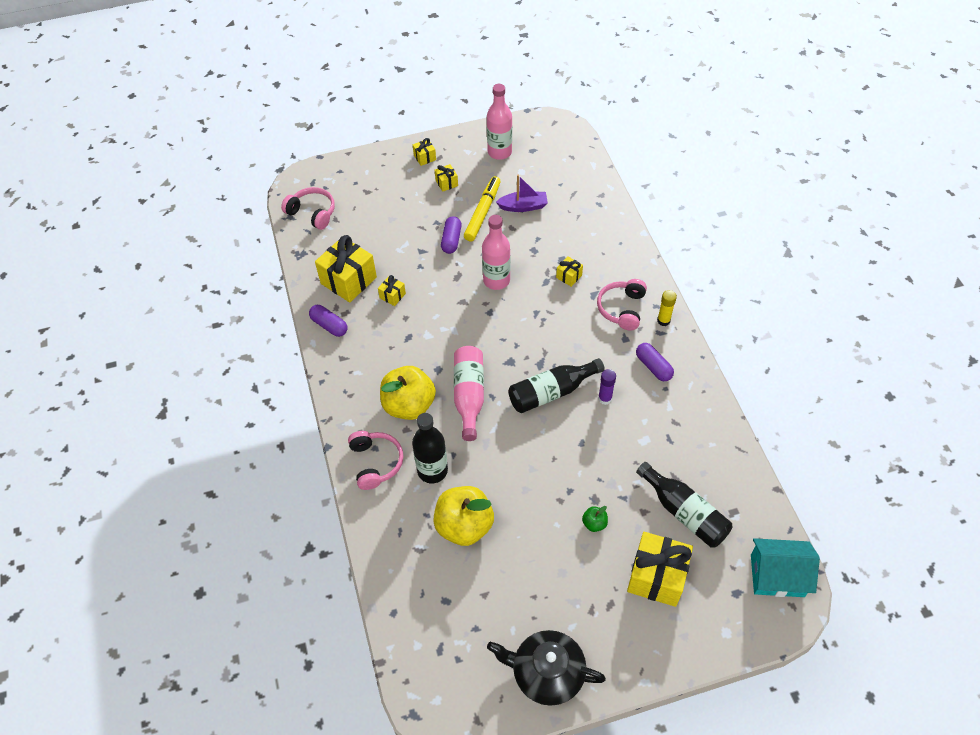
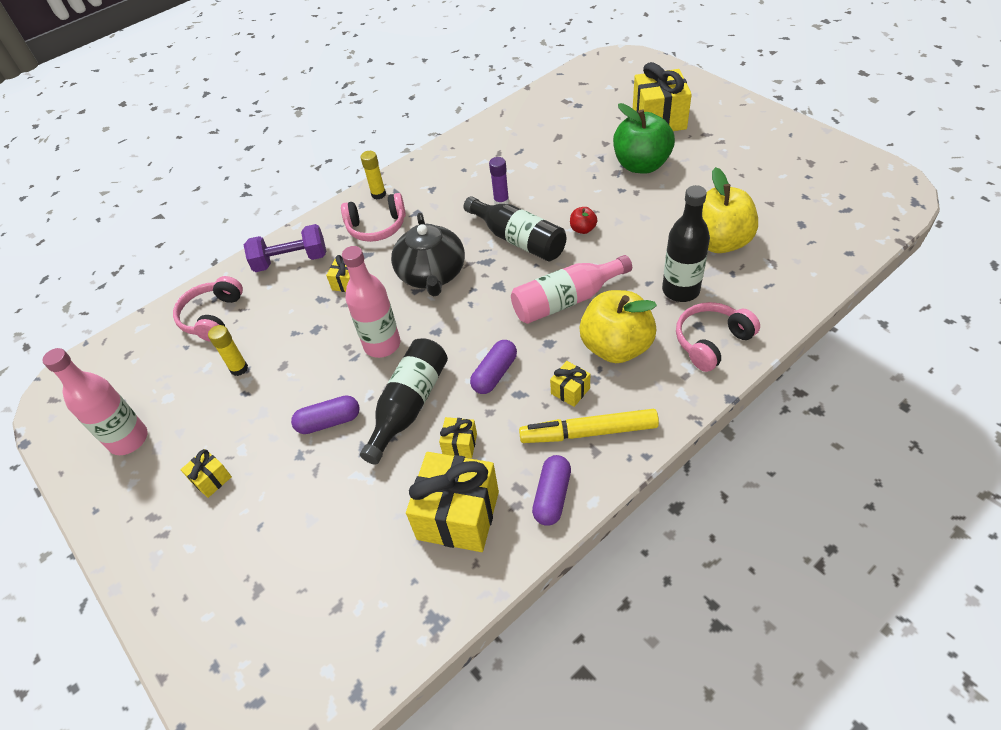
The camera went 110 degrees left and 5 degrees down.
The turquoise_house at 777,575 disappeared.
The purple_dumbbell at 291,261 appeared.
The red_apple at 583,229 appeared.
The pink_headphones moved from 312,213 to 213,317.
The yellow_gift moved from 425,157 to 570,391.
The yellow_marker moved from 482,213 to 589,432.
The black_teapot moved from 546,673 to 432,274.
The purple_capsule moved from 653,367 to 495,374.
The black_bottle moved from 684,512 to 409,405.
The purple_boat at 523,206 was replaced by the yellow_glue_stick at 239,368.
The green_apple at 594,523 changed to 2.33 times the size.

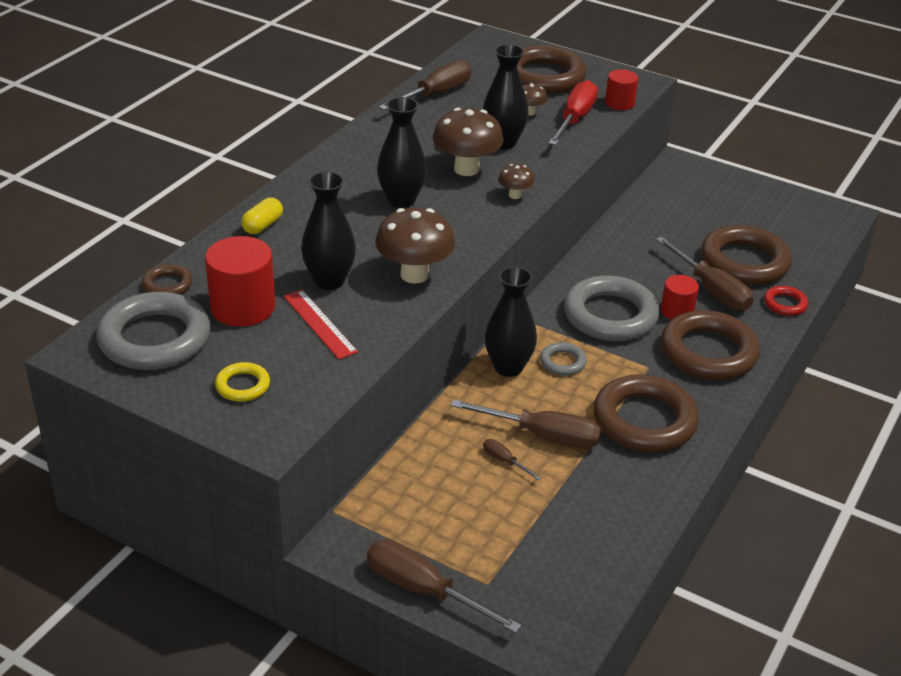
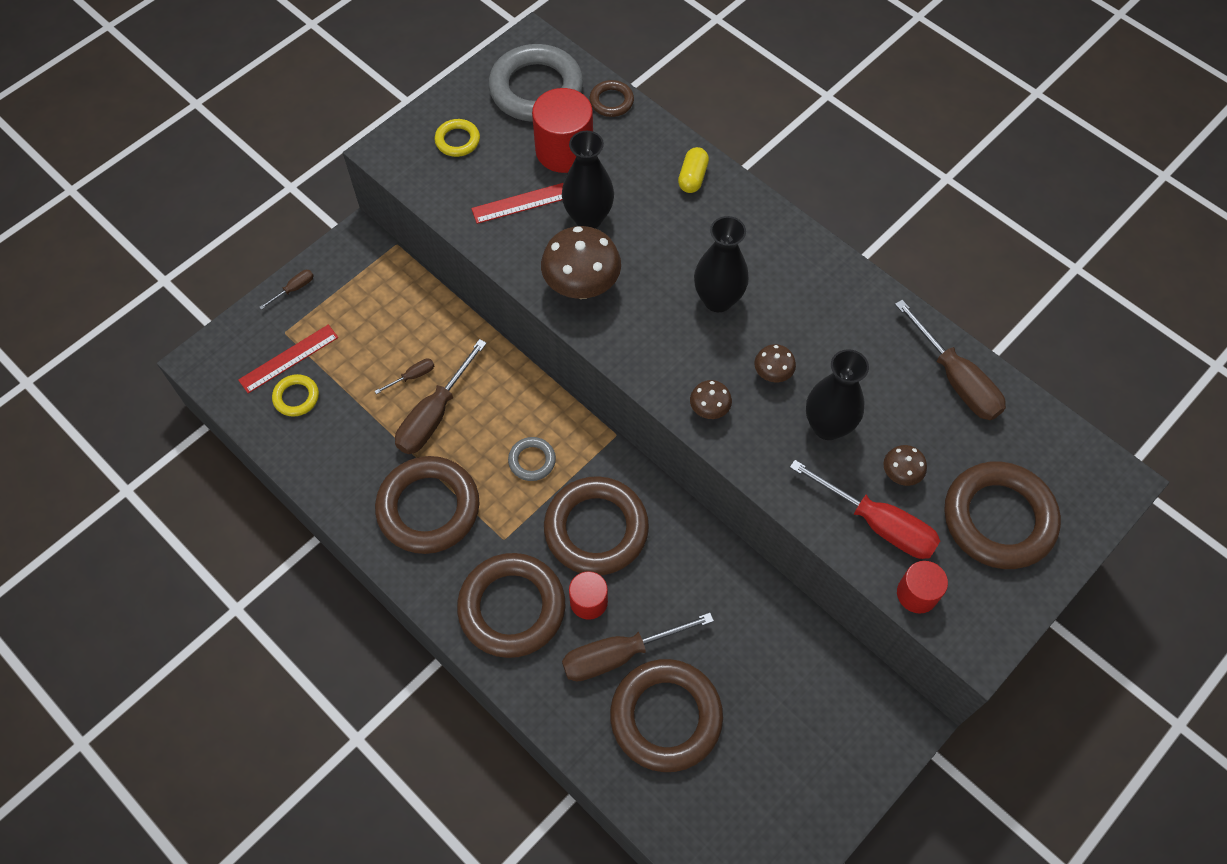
The camera went 105 degrees right and 25 degrees up.
The black_vase at 508,367 disappeared.
The red_ring at 785,304 disappeared.
The red_ruler at 289,359 appeared.
The yellow_ring at 296,397 appeared.
The grey_ring at 610,315 became the brown_ring at 596,529.
The yellow_capsule at 263,225 turned 60 degrees clockwise.
The brown_screwdriver at 423,590 changed to 0.46 times the size.
The brown_mushroom at 466,169 changed to 0.50 times the size.

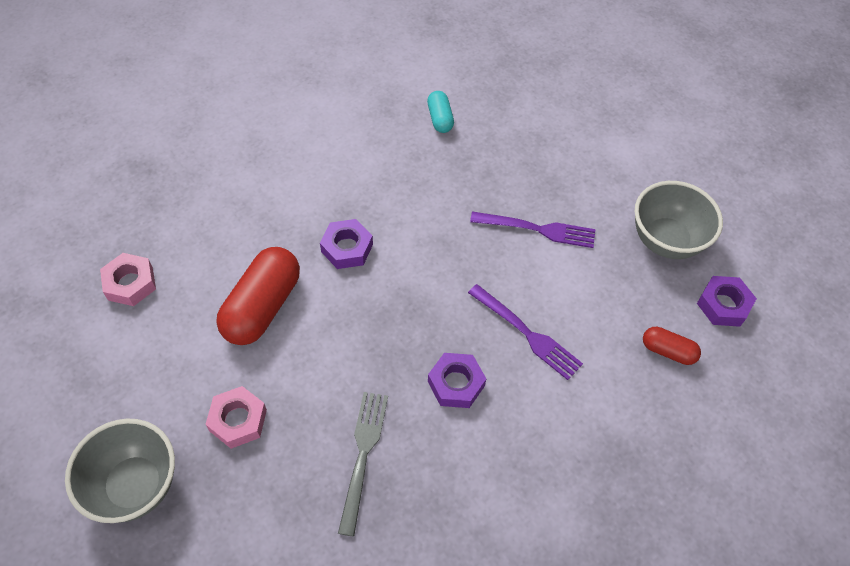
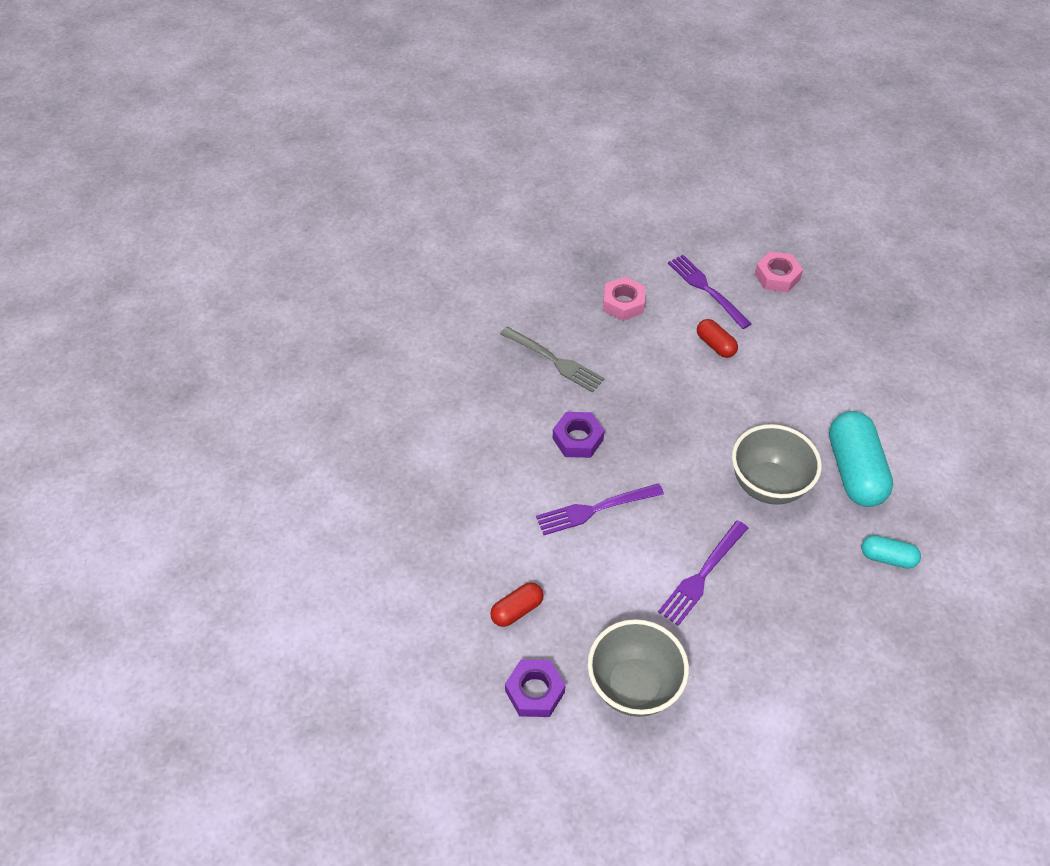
The camera went 120 degrees right and 5 degrees down.
The purple_nut at 347,248 disappeared.
The purple_fork at 706,289 appeared.
The turquoise_capsule at 854,471 appeared.
The grey_bowl moved from 135,485 to 768,485.
The red_capsule at 262,307 changed to 0.52 times the size.

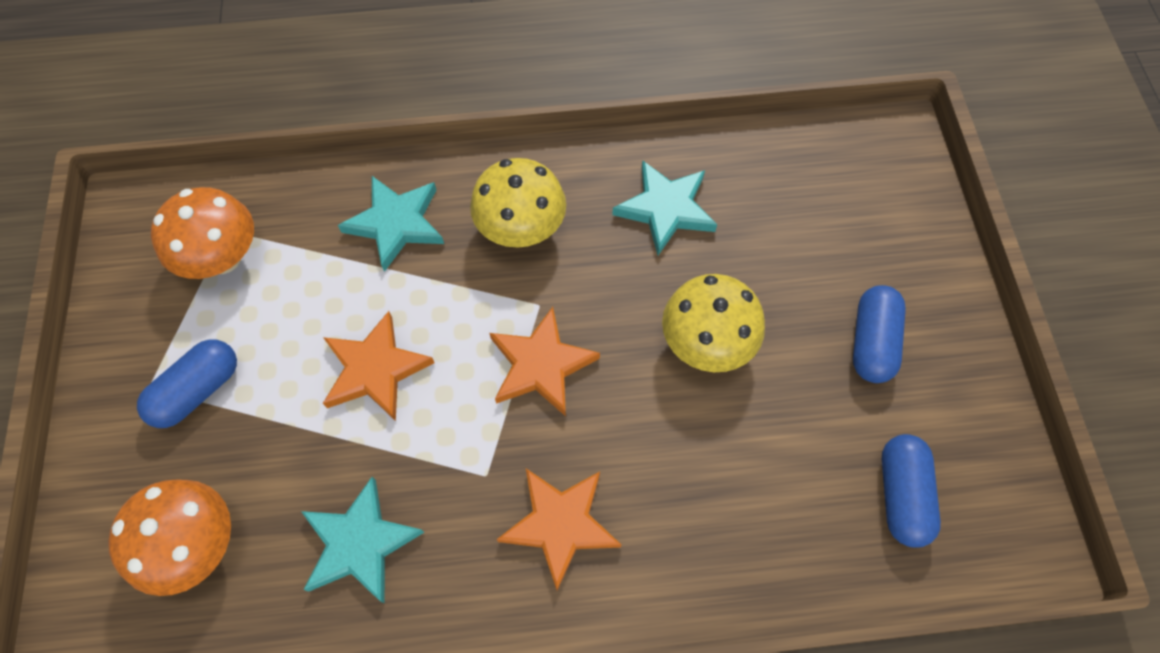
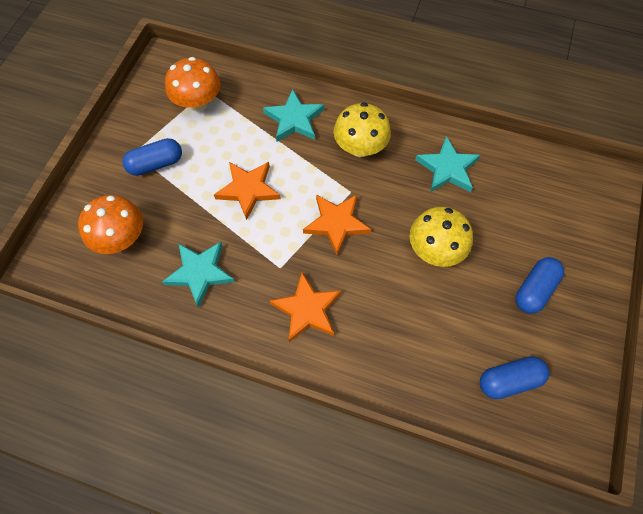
The camera went 25 degrees right and 0 degrees up.
The blue_capsule at 901,495 turned 45 degrees clockwise.

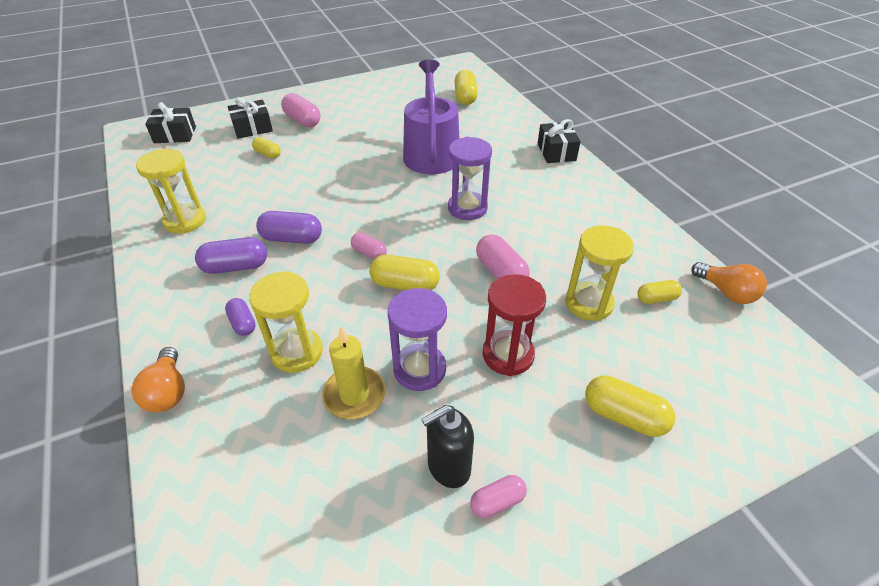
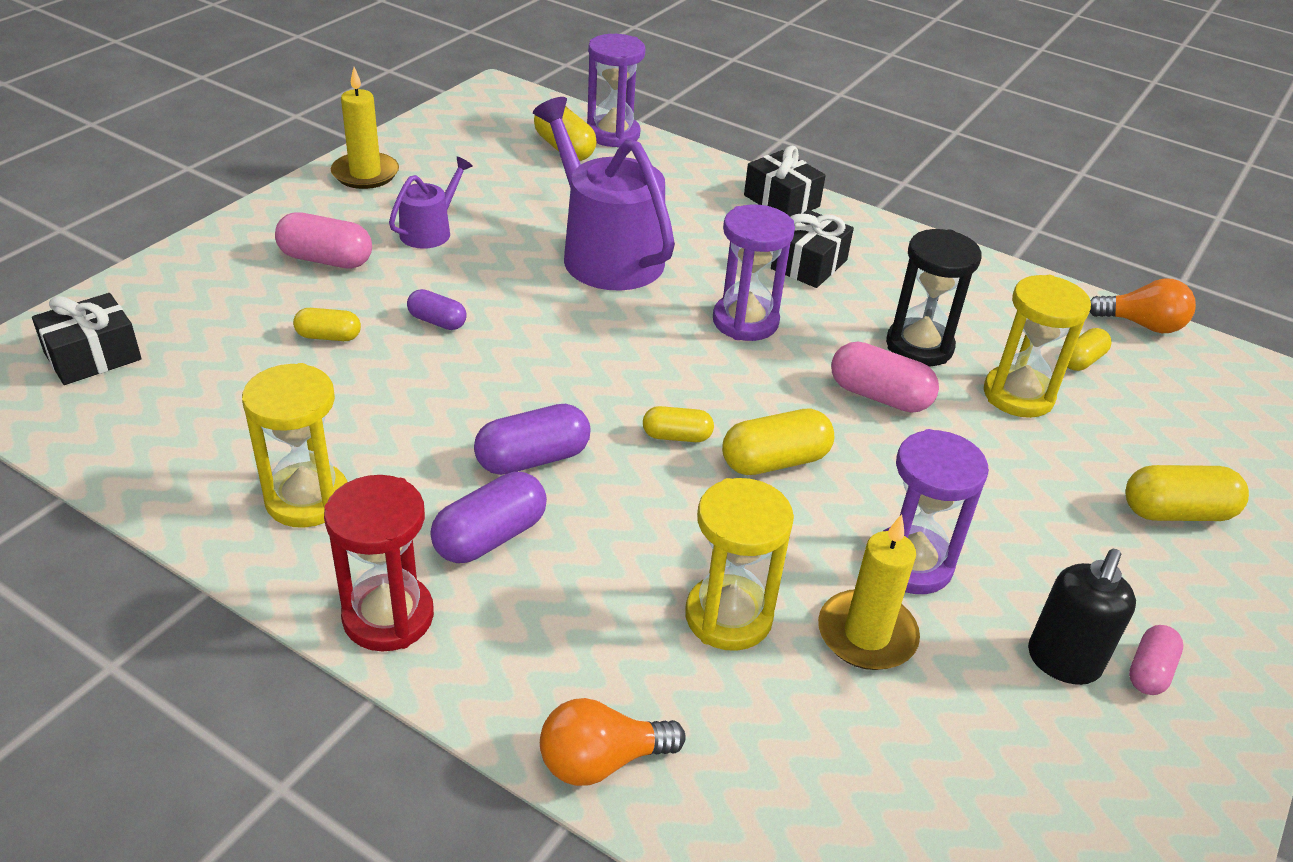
The camera went 35 degrees left and 5 degrees down.
The yellow_candle at 365,174 appeared.
The purple_watering_can at 429,231 appeared.
The purple_hourglass at 613,134 appeared.
The black_hourglass at 919,346 appeared.
The purple_capsule moved from 243,323 to 437,321.
The black_gift moved from 252,128 to 809,264.
The red_hourglass moved from 508,355 to 388,616.
The pink_capsule at 369,253 became the yellow_capsule at 677,436.
The orange_light_bulb at 168,391 turned 120 degrees clockwise.

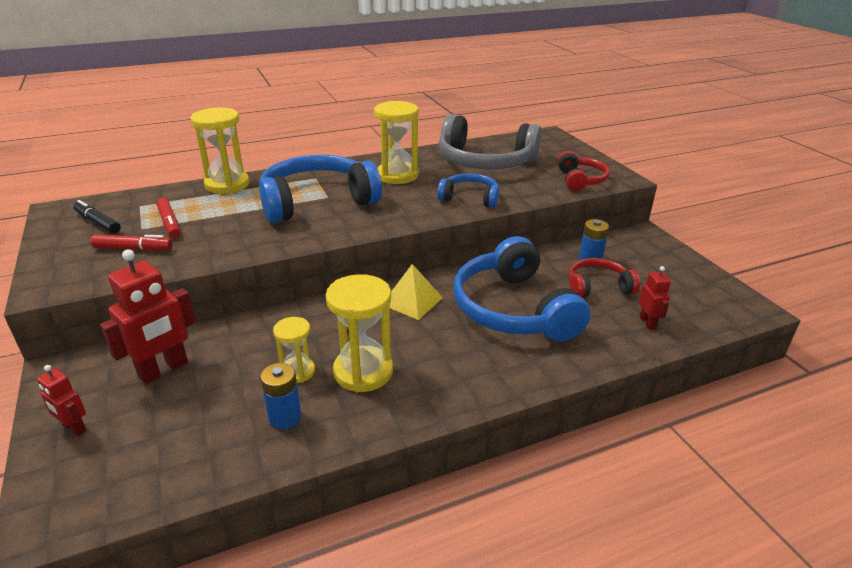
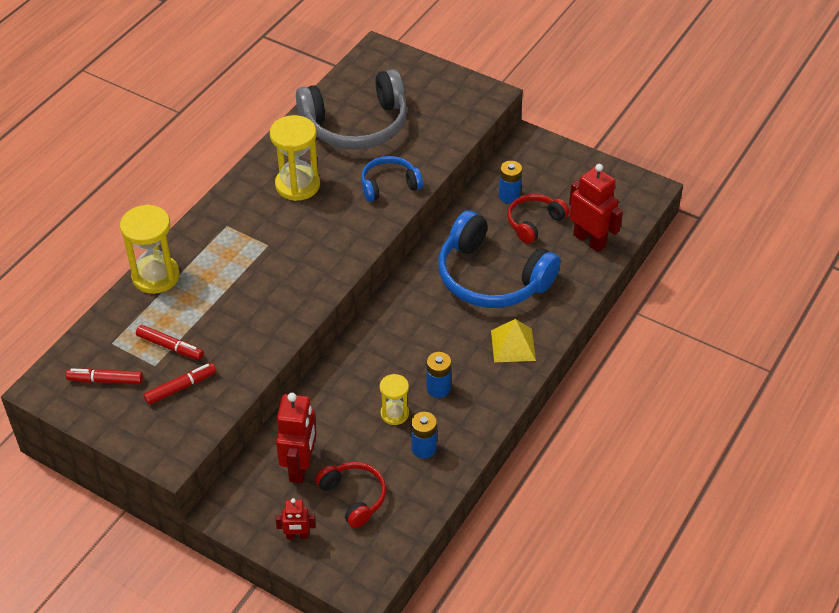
The camera went 35 degrees left and 15 degrees up.
The blue_headphones at 317,201 disappeared.
The yellow_pyramid moved from 412,301 to 513,345.
The red_headphones moved from 580,180 to 354,497.
The yellow_hourglass at 363,371 was replaced by the blue_battery at 438,388.
The black_marker at 98,223 became the red_marker at 105,380.
The red_robot at 648,322 changed to 1.87 times the size.

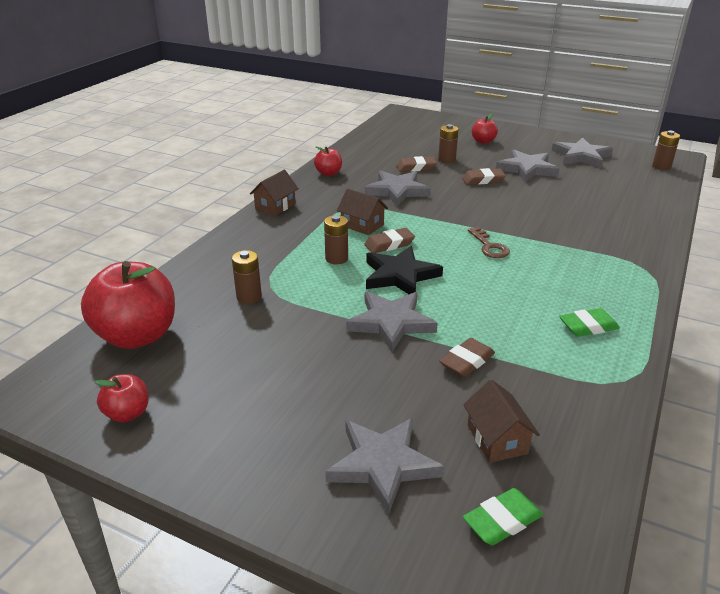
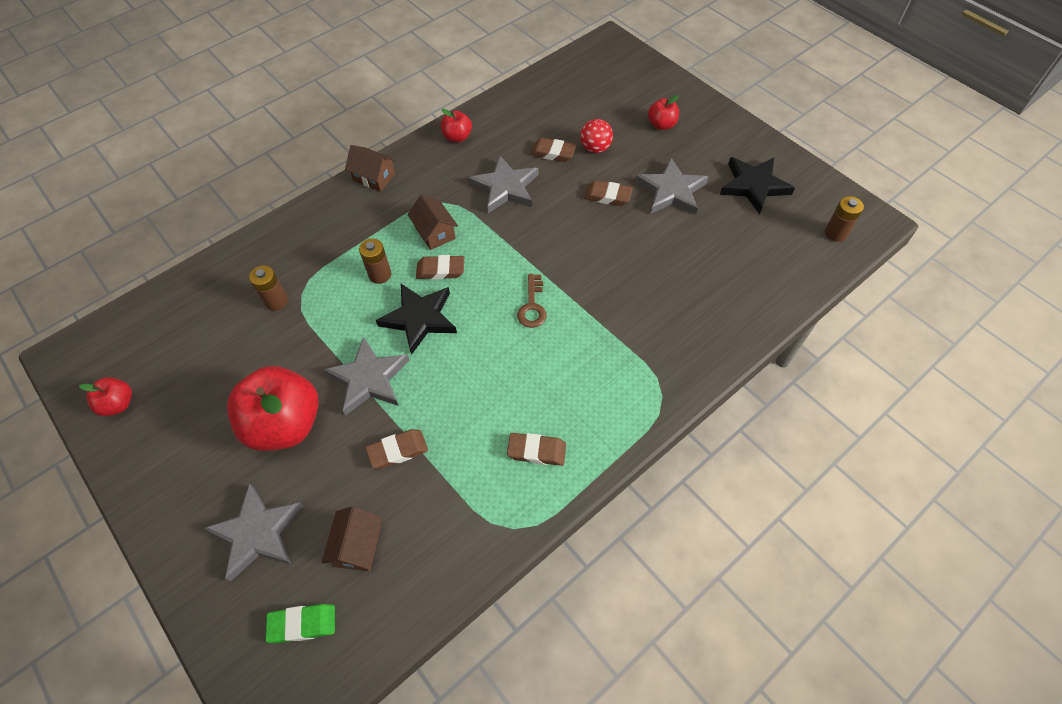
The camera went 25 degrees right and 25 degrees up.
The red_apple moved from 137,336 to 285,424.
The brown_battery at 447,160 was replaced by the red_ball at 595,148.
The grey_star at 581,156 became the black_star at 754,186.
The green_eraser at 588,326 became the brown_eraser at 536,451.
The brown_house at 275,206 turned 60 degrees clockwise.

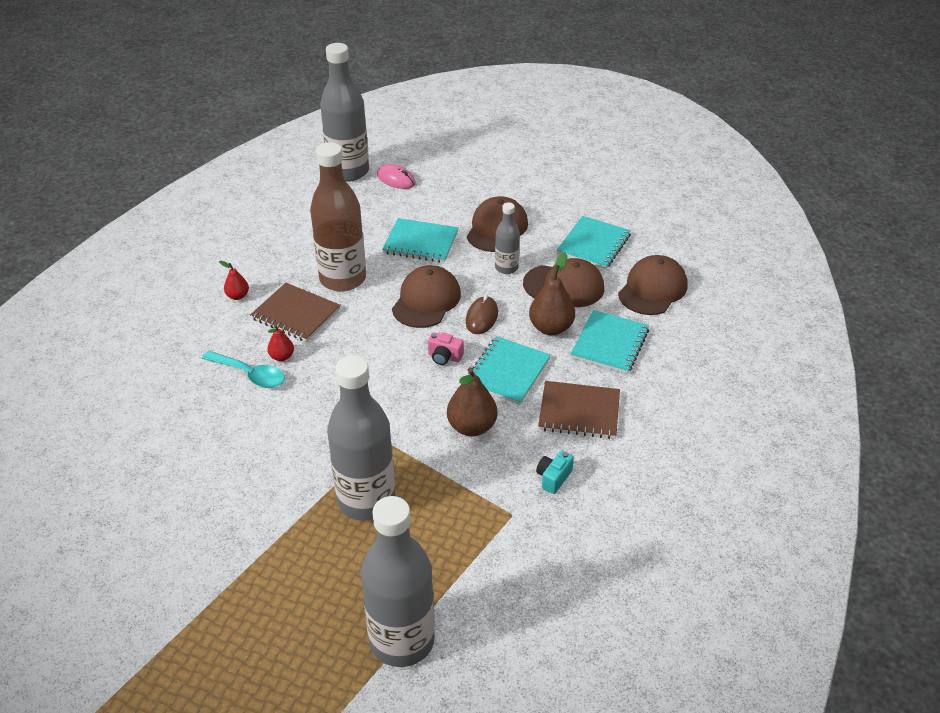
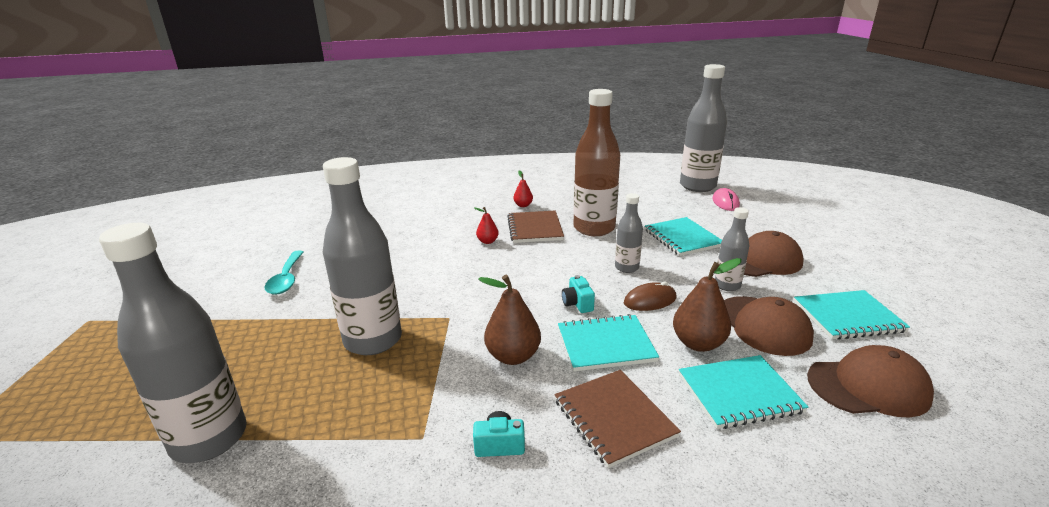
The camera went 55 degrees right and 15 degrees down.
The turquoise_spoon moved from 250,375 to 286,279.
The brown_cap at 426,300 was replaced by the grey_bottle at 626,267.
The pink_camera at 444,357 became the turquoise_camera at 577,304.

